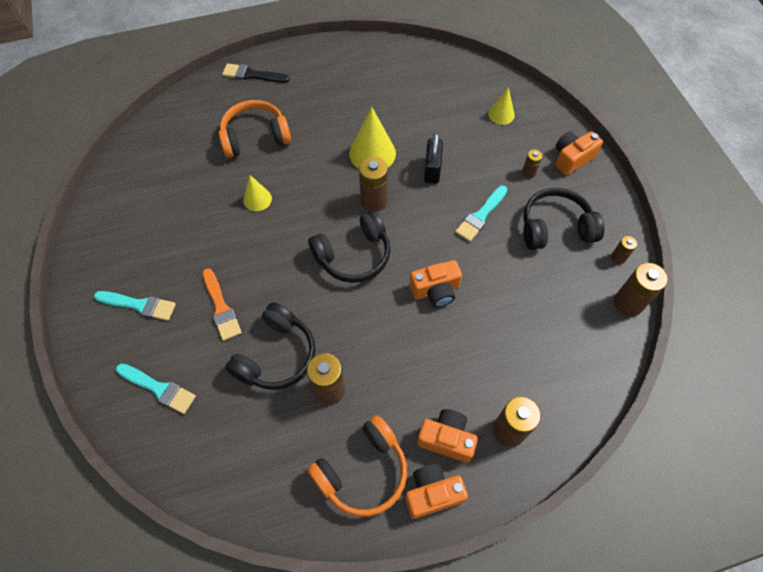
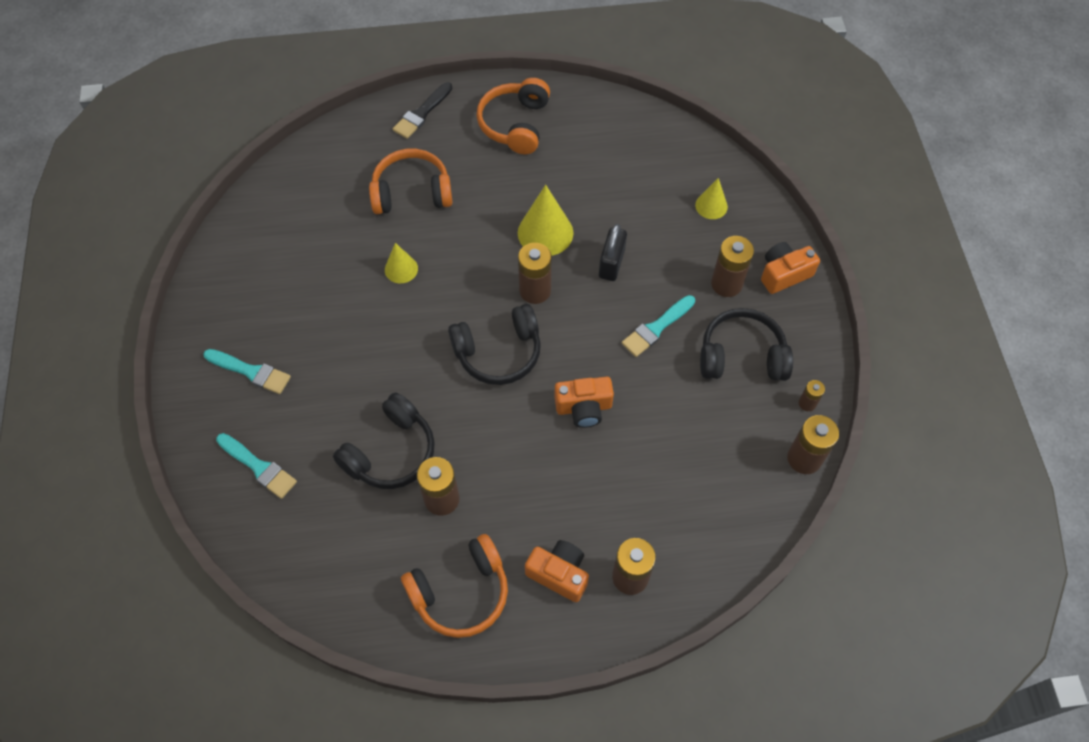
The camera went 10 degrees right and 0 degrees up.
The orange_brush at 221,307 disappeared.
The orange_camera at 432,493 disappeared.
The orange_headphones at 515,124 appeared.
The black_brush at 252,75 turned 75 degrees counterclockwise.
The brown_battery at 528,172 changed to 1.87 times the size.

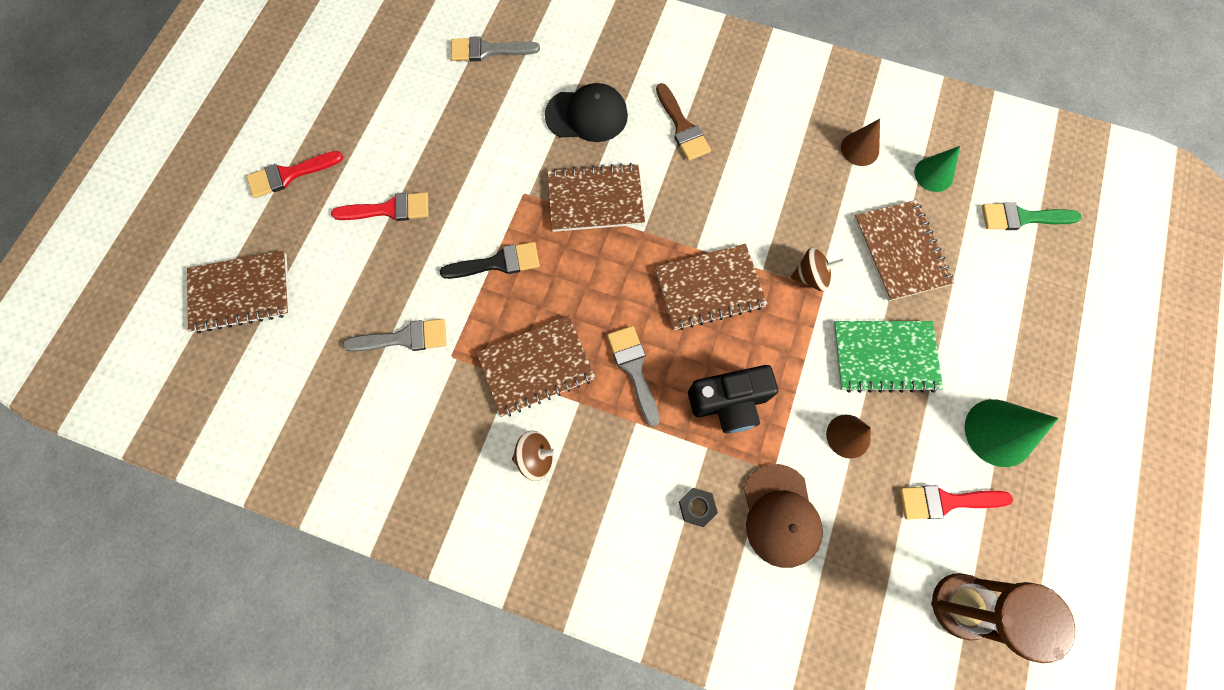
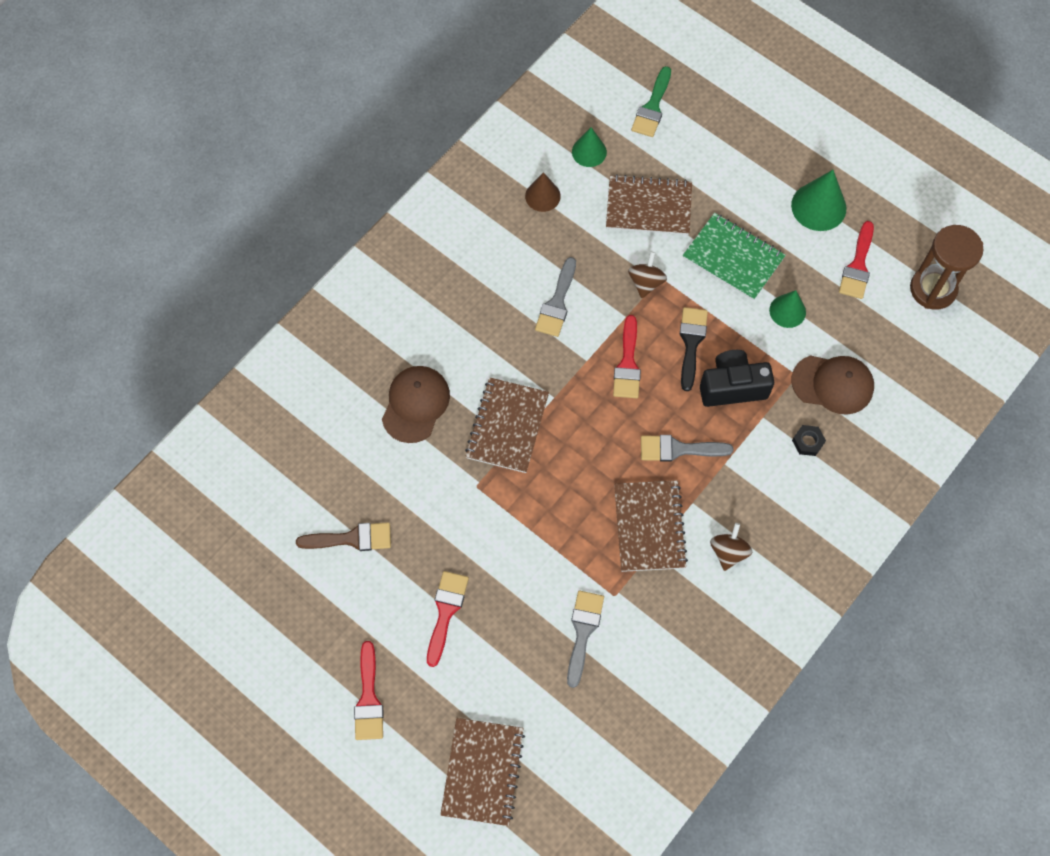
The camera went 70 degrees left and 5 degrees down.
The black_brush moved from 498,263 to 691,343.
The grey_brush moved from 488,50 to 557,303.
The brown_brush moved from 682,127 to 352,538.
The brown_notebook at 709,288 was replaced by the red_brush at 627,364.
The black_cap at 587,115 became the brown_cap at 415,404.
The brown_cone at 848,436 became the green_cone at 787,311.
The black_camera at 729,403 turned 105 degrees counterclockwise.
The green_notebook at 884,357 turned 75 degrees counterclockwise.

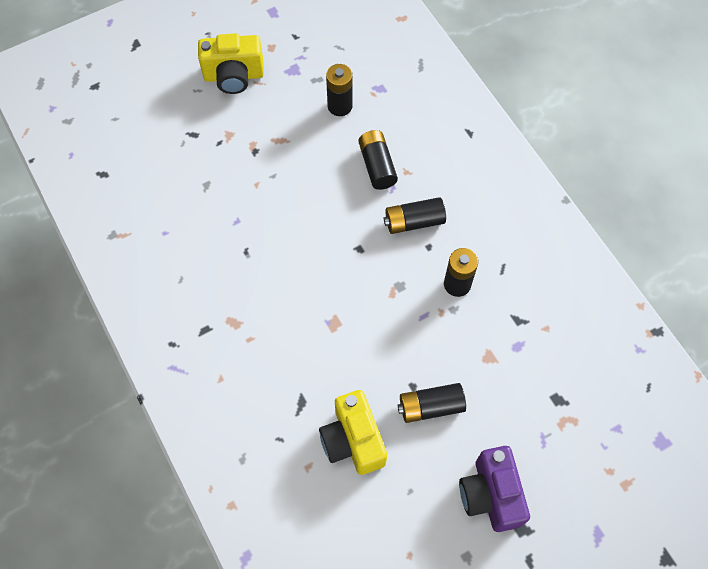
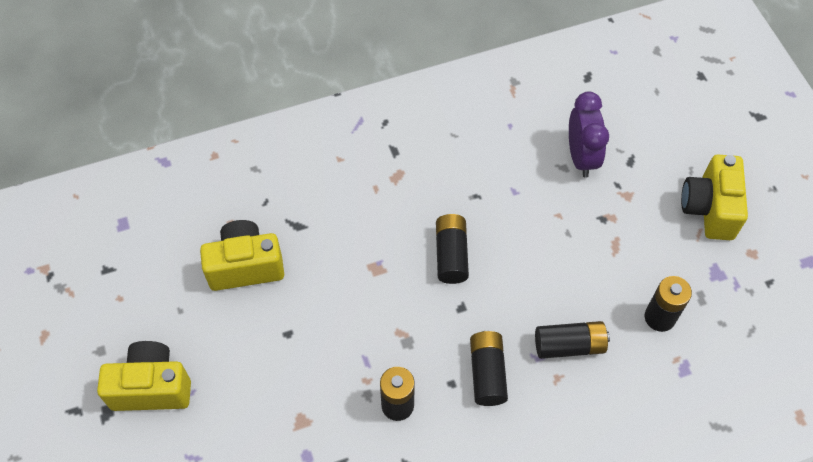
The camera went 100 degrees right and 5 degrees down.
The purple_clock at 581,157 appeared.
The black_battery moved from 430,406 to 451,255.
The purple_camera at 490,495 became the yellow_camera at 152,387.

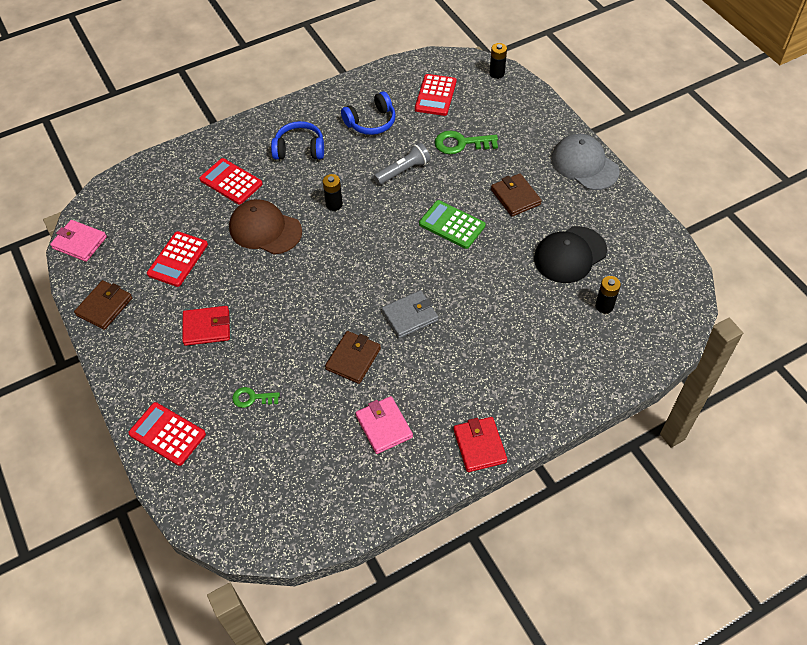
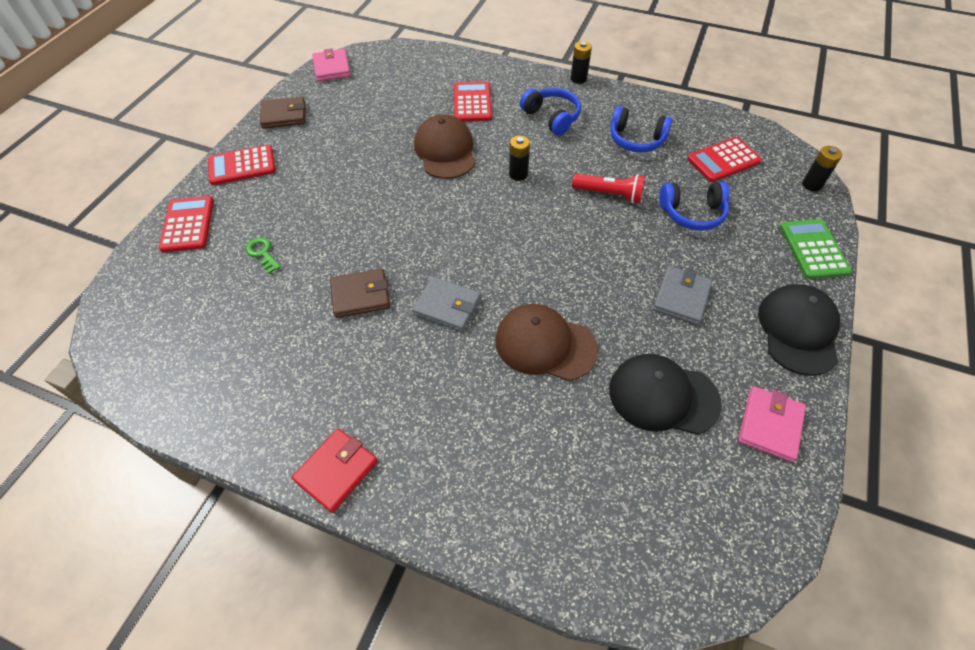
The camera went 50 degrees right and 0 degrees up.
The red_wallet at 207,327 disappeared.
The brown_cap at 545,344 appeared.
The red_calculator moved from 178,259 to 242,166.
The pink_wallet moved from 384,426 to 770,425.
The green_calculator moved from 452,225 to 813,249.
The black_battery moved from 604,306 to 578,79.
The green_key at 461,143 was replaced by the blue_headphones at 692,213.
The grey_flashlight at 403,171 became the red_flashlight at 609,194.
The brown_wallet at 515,197 became the grey_wallet at 681,297.
The grey_cap at 584,165 became the black_cap at 798,330.

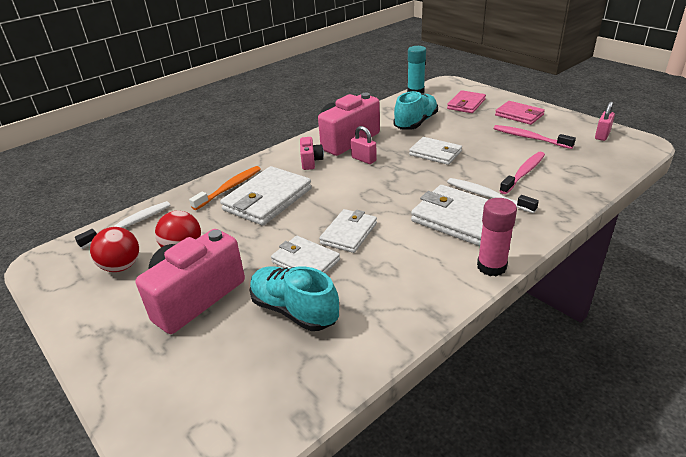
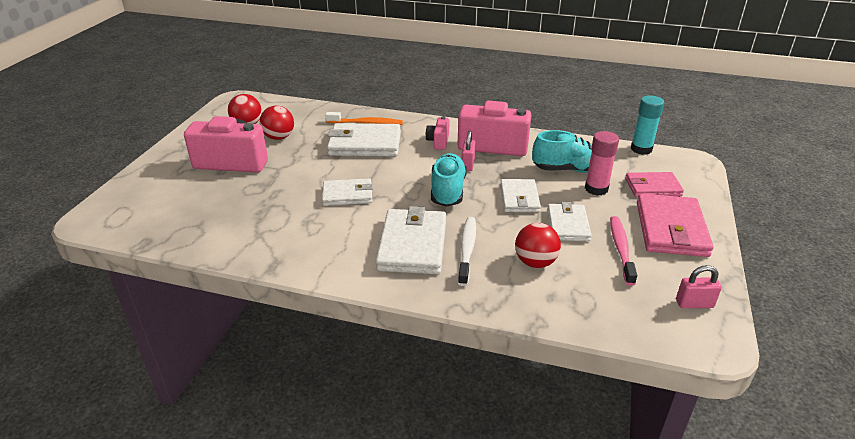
The camera went 55 degrees right and 0 degrees up.
The white_toothbrush at 129,225 disappeared.
The turquoise_shoe moved from 294,310 to 447,191.
The white_wallet moved from 305,261 to 567,225.
The pink_glue_stick moved from 491,266 to 596,189.
The pink_toothbrush at 524,173 was replaced by the red_ball at 535,262.
The pink_camera at 311,161 turned 135 degrees clockwise.
The pink_wallet at 519,115 changed to 1.59 times the size.

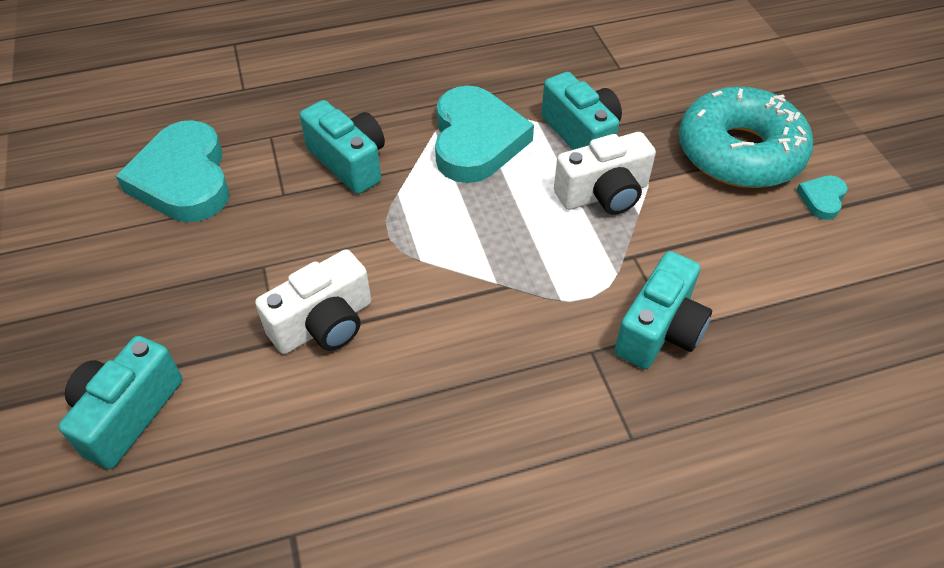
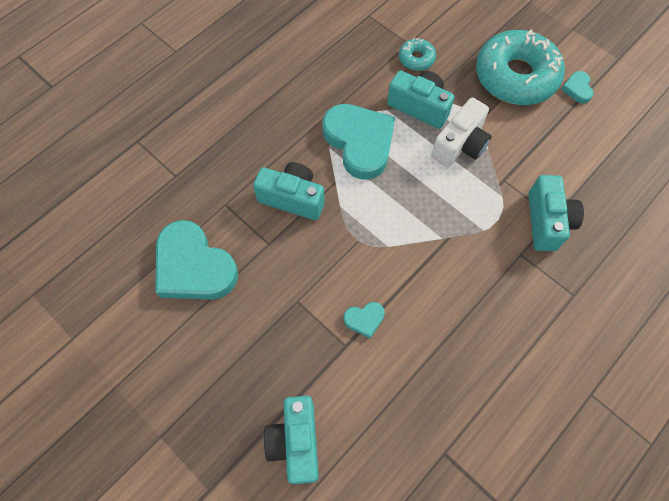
The camera went 30 degrees left and 15 degrees up.
The turquoise_donut at 416,59 appeared.
The white_camera at 324,324 was replaced by the turquoise_heart at 364,319.

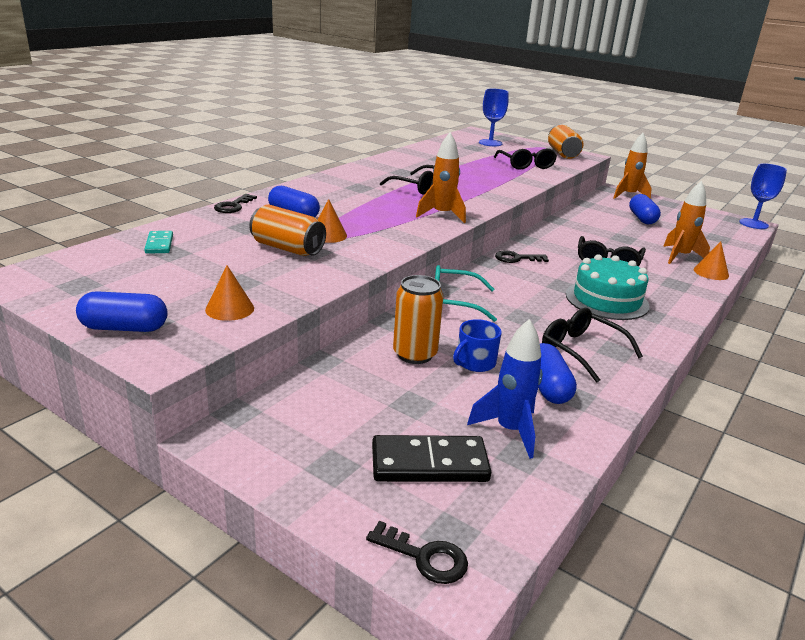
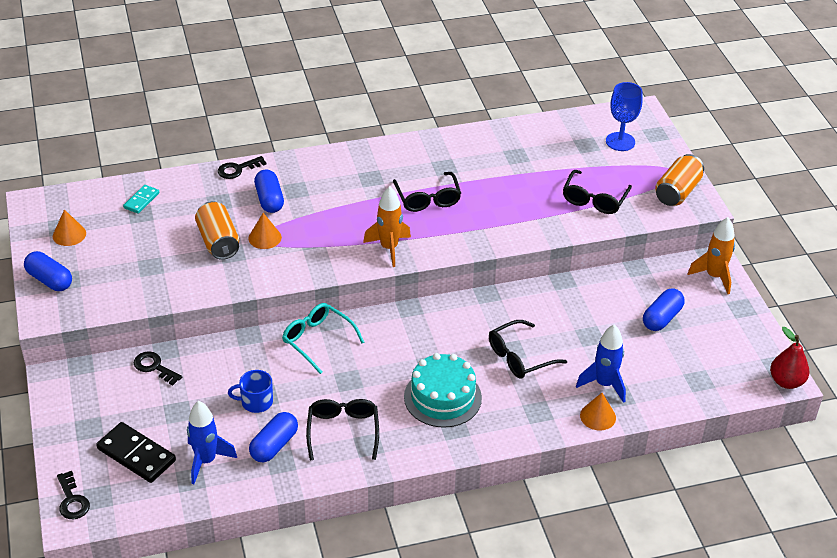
The camera went 40 degrees right and 15 degrees up.
The orange_can at 415,354 disappeared.
The orange_cone moved from 229,309 to 69,234.
The black_key moved from 516,258 to 154,367.
The blue_goblet at 753,224 was replaced by the red_pear at 786,381.
The orange_rocket at 680,256 became the blue_rocket at 604,384.

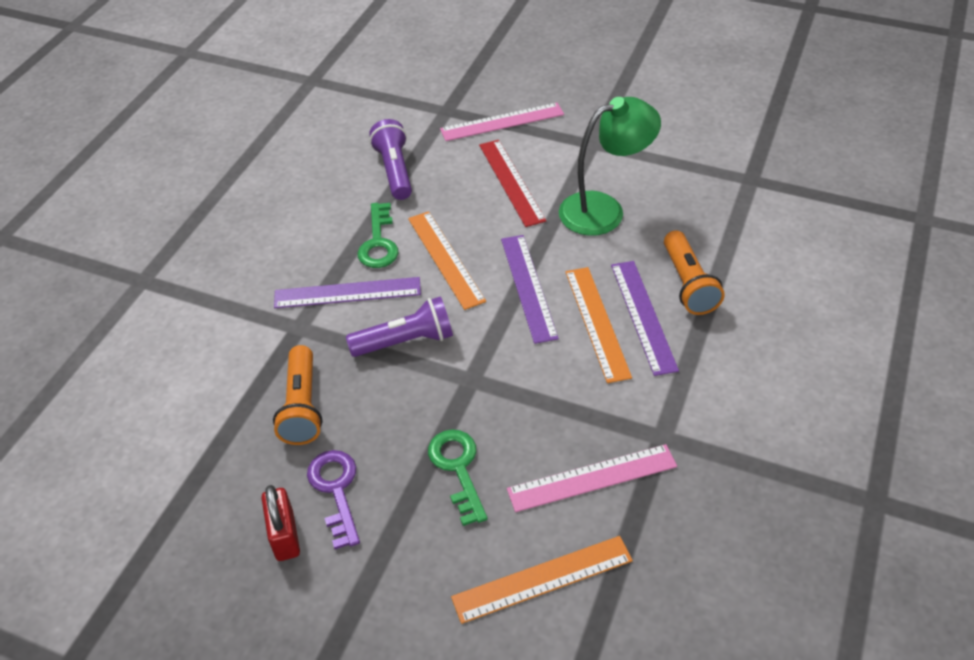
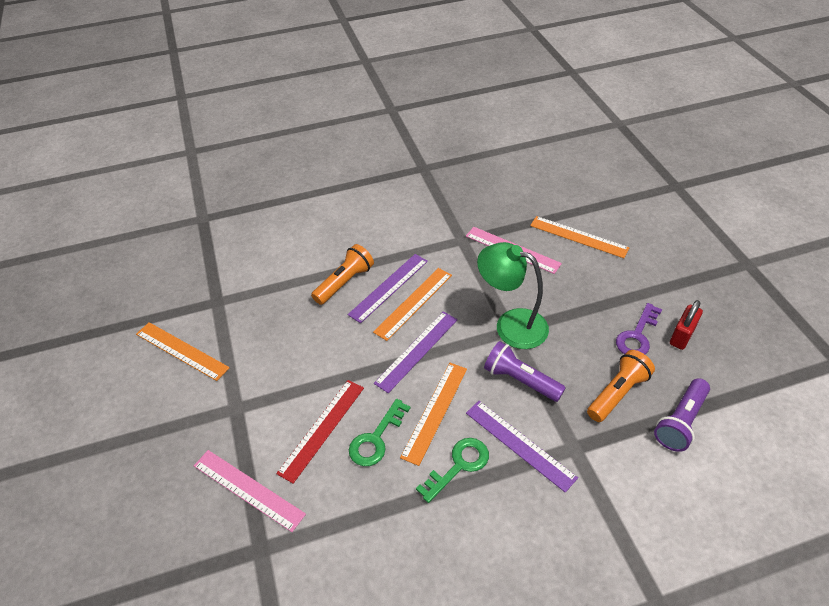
The camera went 130 degrees left and 0 degrees up.
The orange_ruler at 181,351 appeared.
The purple_flashlight moved from 394,170 to 680,422.
The green_key moved from 457,468 to 376,439.
The green_lamp moved from 604,209 to 511,324.

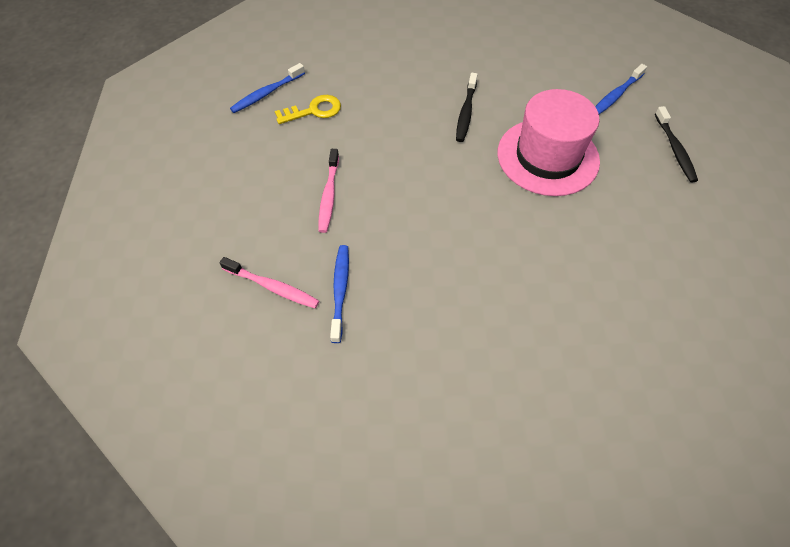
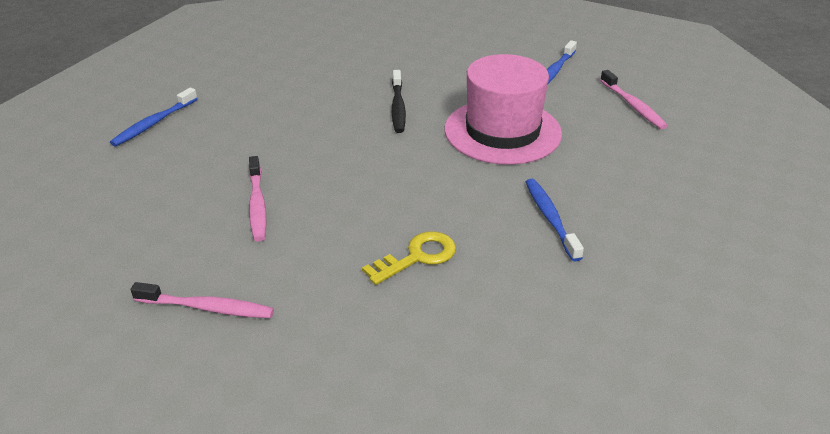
The camera went 15 degrees left and 20 degrees down.
The yellow_key moved from 314,110 to 417,257.
The blue_toothbrush moved from 340,291 to 550,218.
The black_toothbrush at 675,149 became the pink_toothbrush at 633,105.

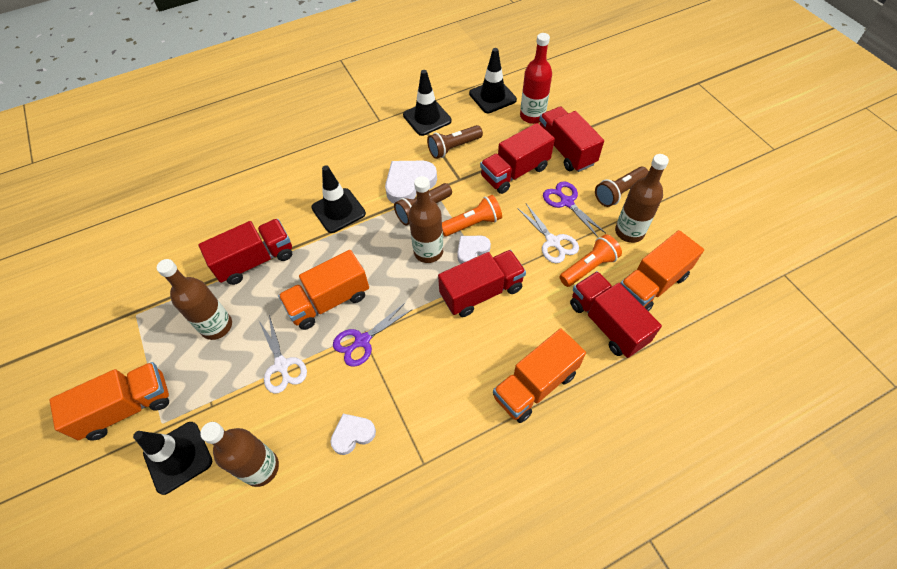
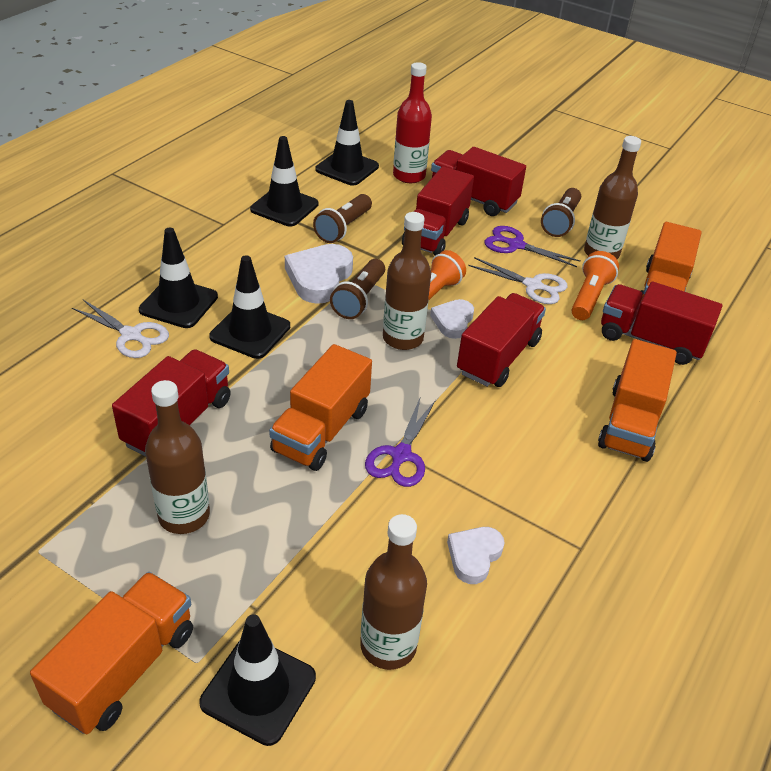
The camera went 35 degrees left and 15 degrees down.
The black_traffic_cone at 178,303 appeared.
The white_scissors moved from 282,365 to 131,335.

